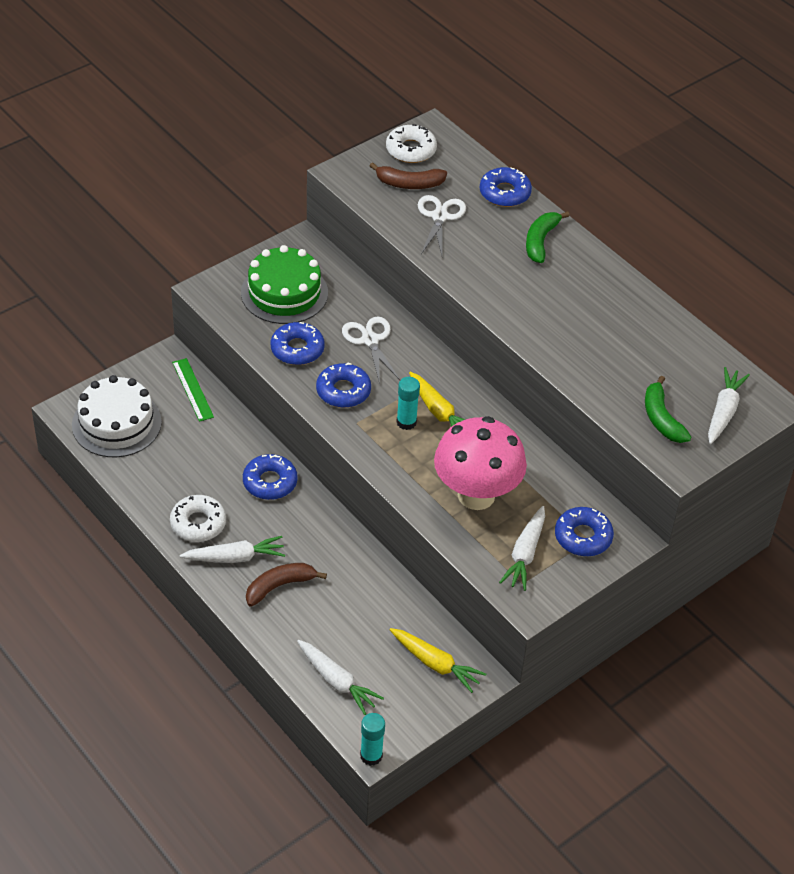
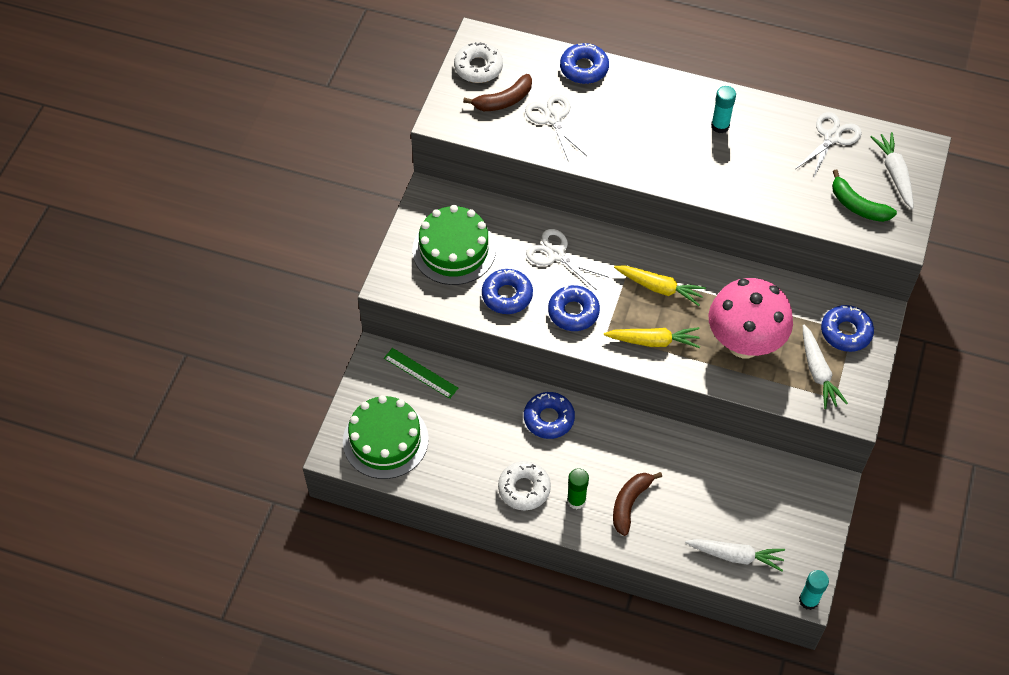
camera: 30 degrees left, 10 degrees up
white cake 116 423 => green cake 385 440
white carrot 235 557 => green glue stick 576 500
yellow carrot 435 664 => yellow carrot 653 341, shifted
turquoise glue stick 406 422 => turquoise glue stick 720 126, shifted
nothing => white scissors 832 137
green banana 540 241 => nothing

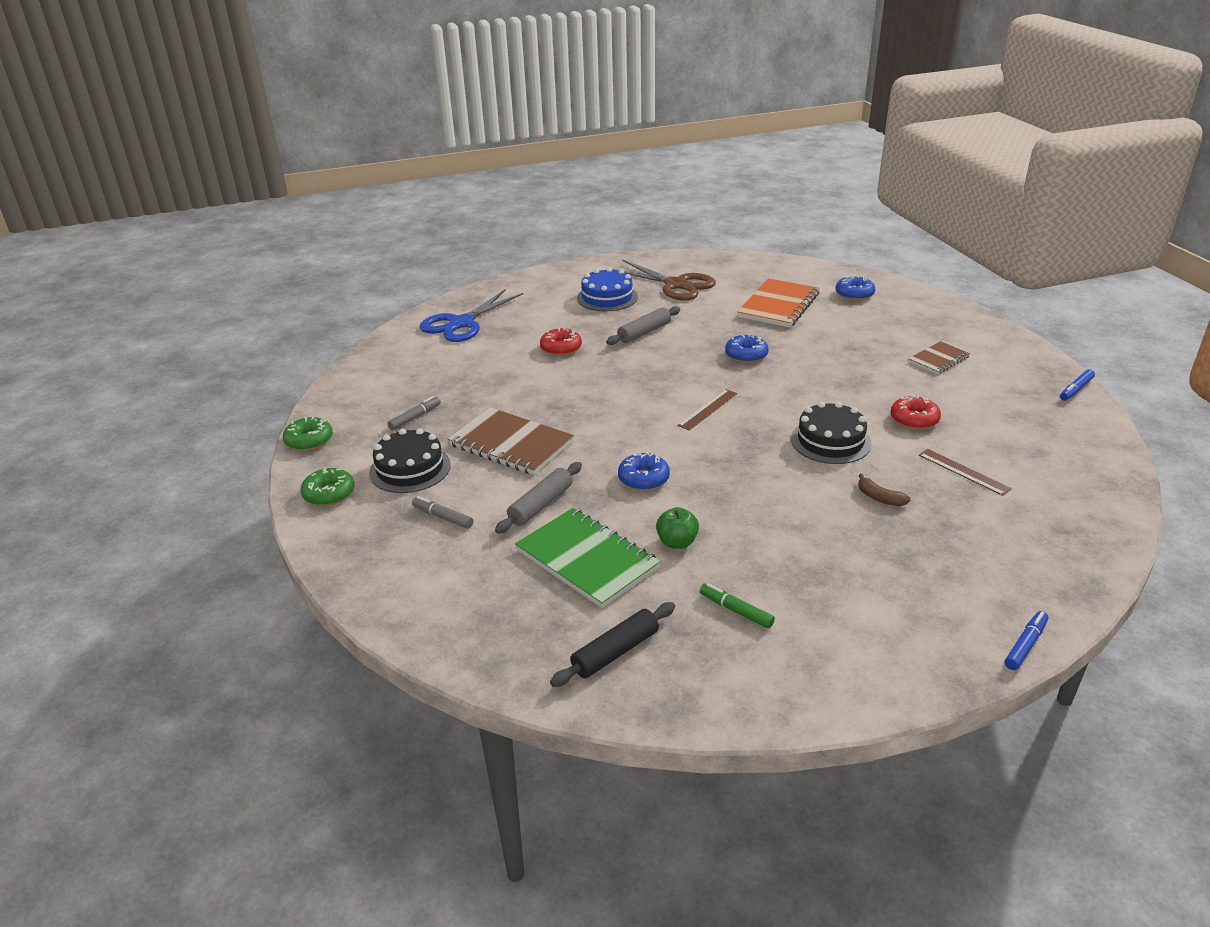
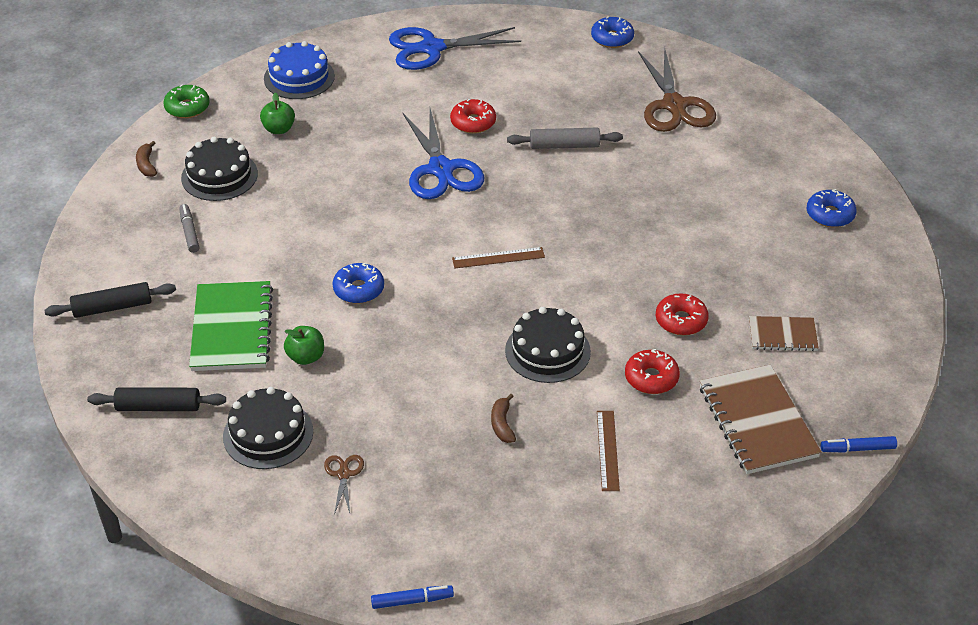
camera: 40 degrees right, 10 degrees up
nothing => black rolling pin 112 307
green donut 329 494 => brown banana 146 165
green marker 736 610 => black cake 268 434
grey marker 415 417 => green apple 279 129
blue cake 607 297 => blue cake 299 77, shifted
nothing => brown scissors 343 474
nothing => blue scissors 441 169
blue donut 746 355 => blue donut 612 38, shifted
nothing => red donut 681 320
brown notebook 511 444 => brown notebook 757 422, shifted
grey rolling pin 541 505 => nothing
orange notebook 778 305 => nothing

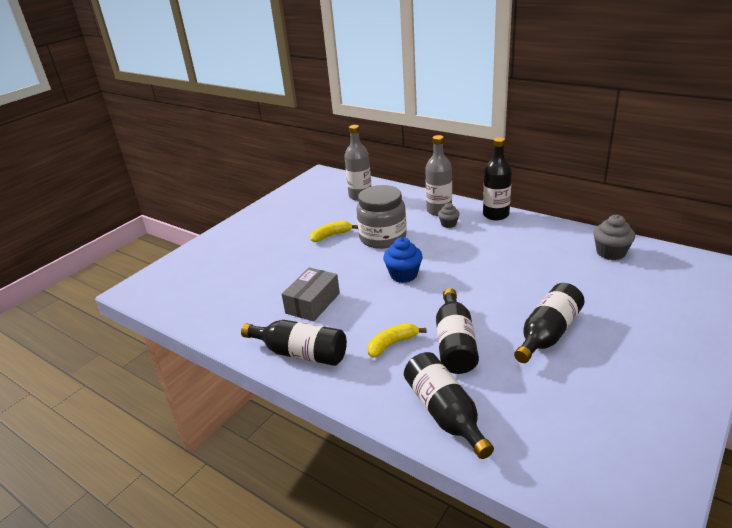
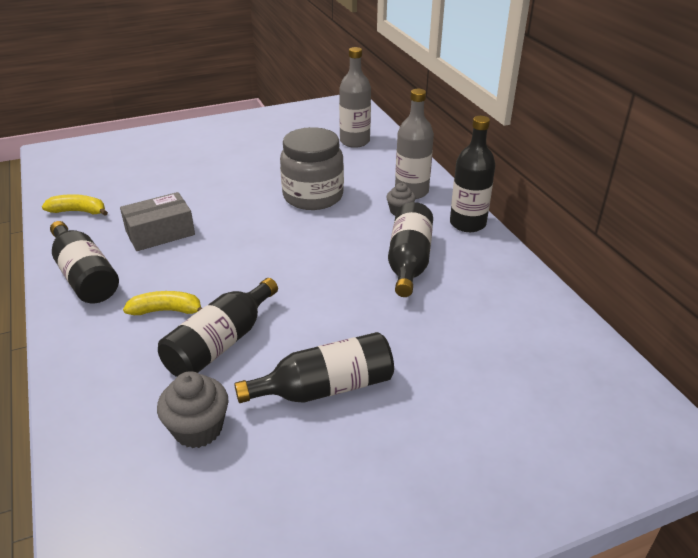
camera: 30 degrees right, 5 degrees up
yellow banana 331 235 => yellow banana 78 211, shifted
grey cupcake 610 253 => grey cupcake 198 429, shifted
black bottle 445 413 => black bottle 409 261, shifted
blue cupcake 403 275 => nothing

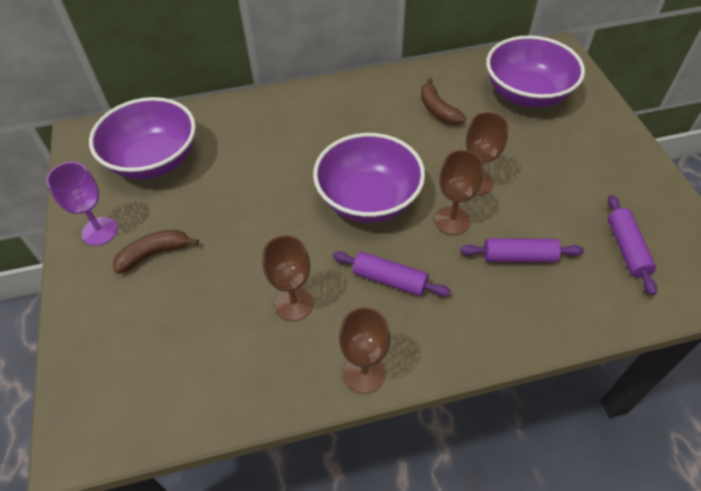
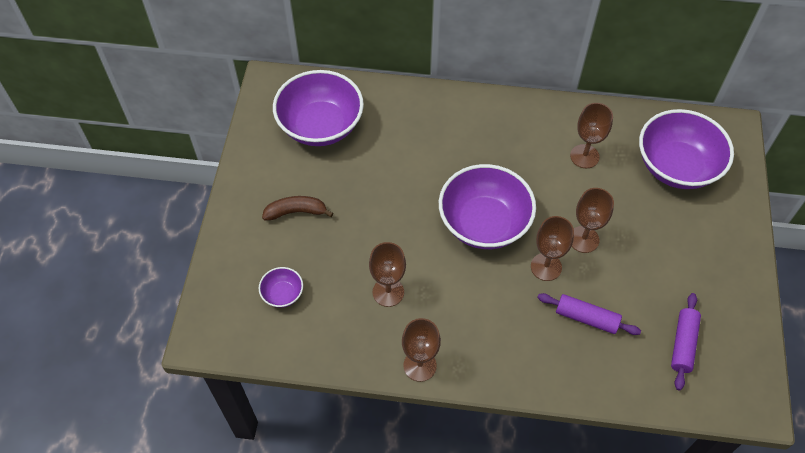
camera: 20 degrees right, 5 degrees up
nothing => purple bowl 282 294
brown banana 438 110 => brown goblet 584 156
purple goblet 99 231 => nothing
purple rolling pin 390 279 => nothing

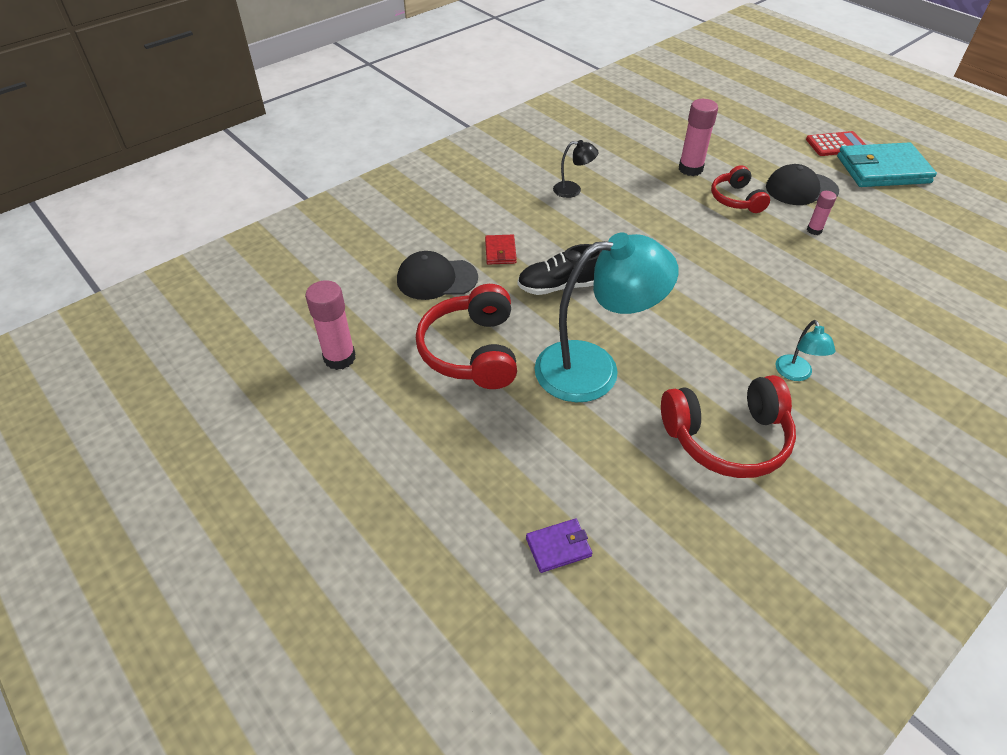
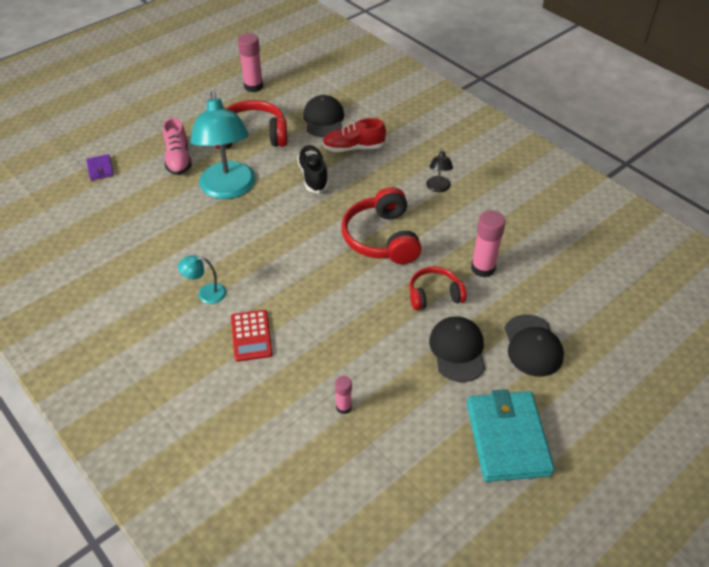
camera: 90 degrees right, 0 degrees up
nothing => pink shoe 178 159
red calculator 836 145 => red calculator 251 336, shifted
red wallet 500 252 => red shoe 353 148
pink glue stick 814 230 => pink glue stick 343 407, shifted
red headphones 727 438 => red headphones 381 238, shifted
nothing => black cap 532 346

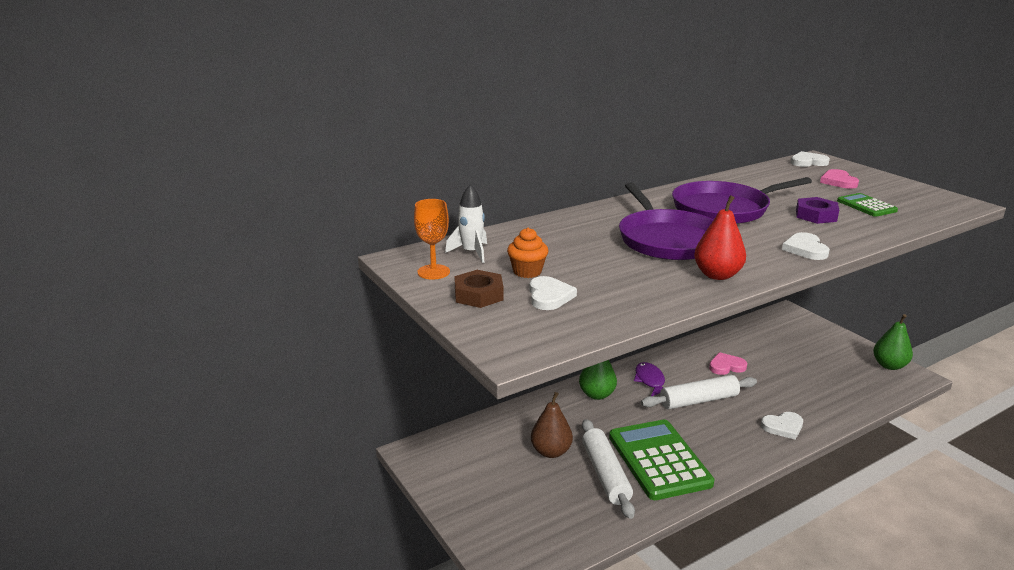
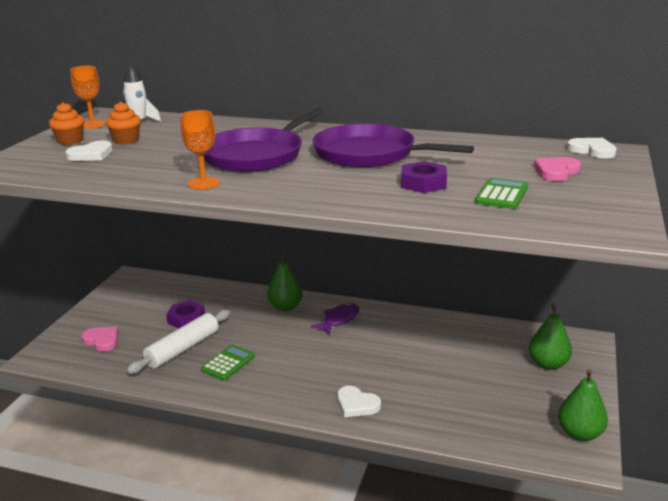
camera: 50 degrees right, 0 degrees up
brown nut 478 295 => orange cupcake 70 141
pink heart 726 366 => pink heart 102 340, shifted
brown pear 551 452 => purple nut 186 319
red pear 717 275 => orange goblet 203 183
green calculator 659 460 => green calculator 228 363, x0.49
nothing => green pear 548 364
white rolling pin 698 400 => nothing
white heart 805 249 => nothing

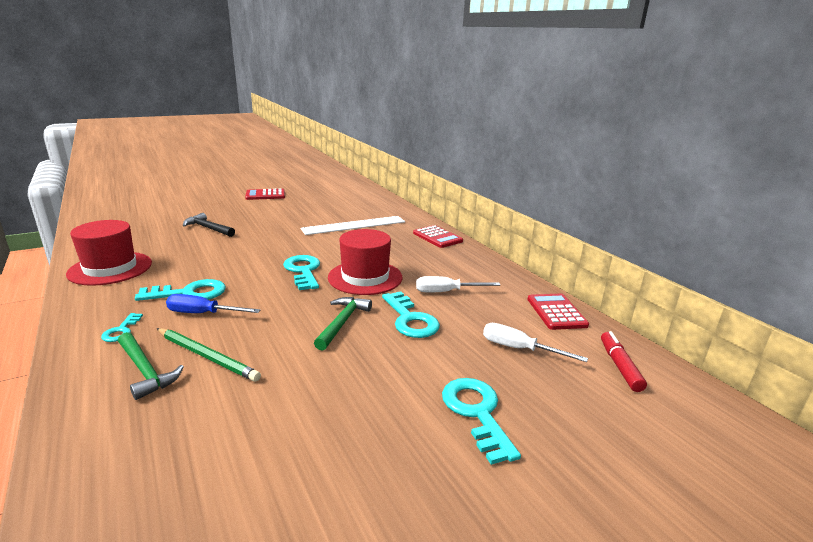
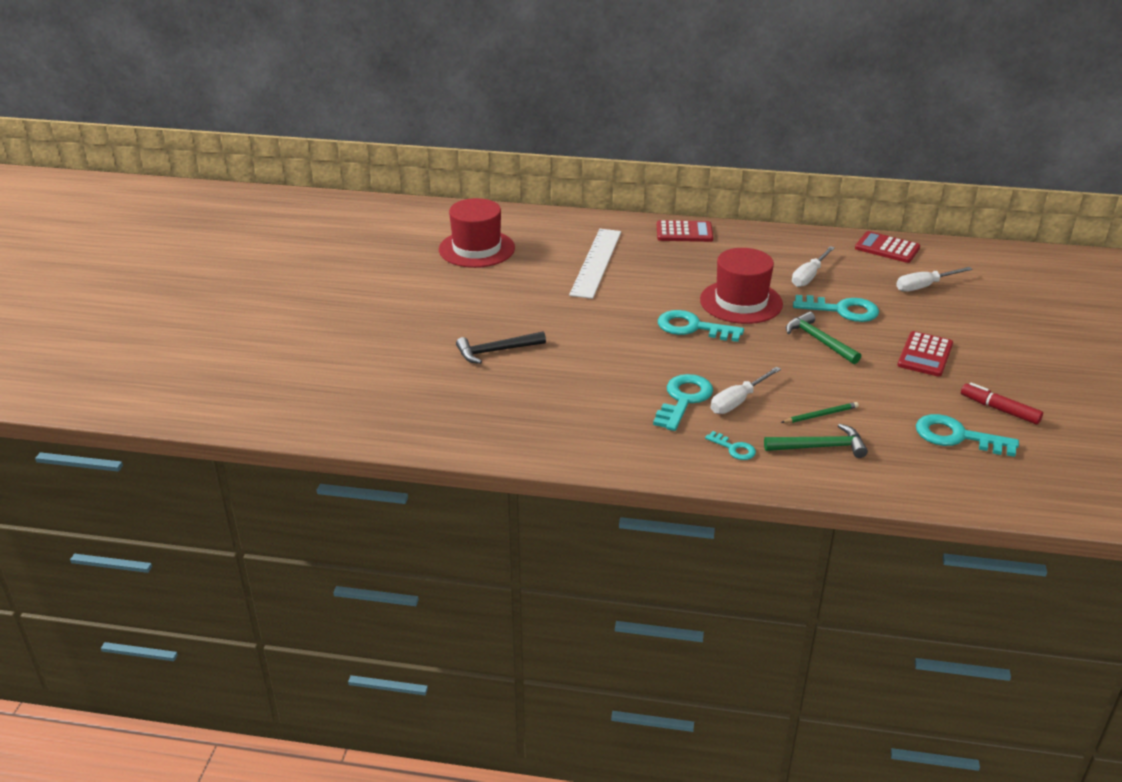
camera: 50 degrees left, 10 degrees up
red hat 110 268 => red hat 477 249, shifted
blue screwdriver 203 313 => white screwdriver 738 401
green pencil 207 356 => green pencil 820 415, x0.62
red calculator 265 195 => red calculator 925 355, shifted
turquoise key 476 412 => turquoise key 957 436, shifted
red marker 619 366 => red marker 999 409, shifted

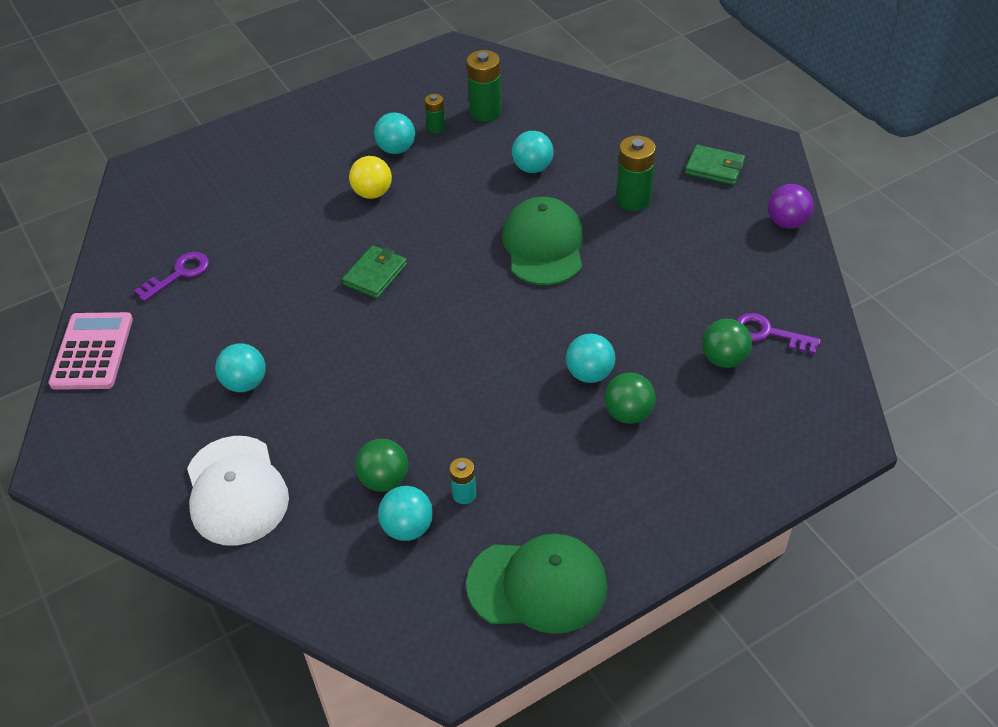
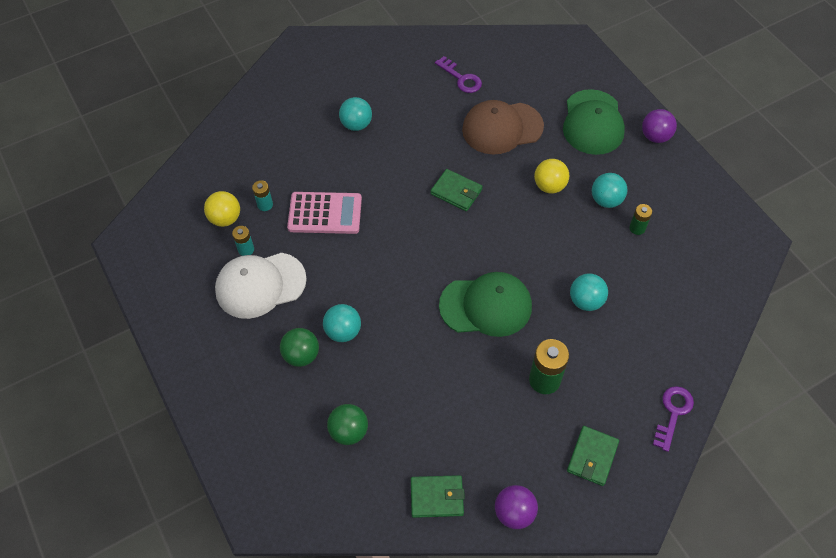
camera: 90 degrees right, 10 degrees up
turquoise ball 408 527 => yellow ball 225 218
white cap 236 490 => white cap 260 285, shifted
green ball 384 480 => turquoise battery 265 205
pink calculator 92 351 => pink calculator 325 213, shifted
nothing => green wallet 437 497
nothing => brown cap 502 128
green cap 537 585 => green cap 593 122, shifted
nothing => purple ball 655 136
purple key 769 333 => purple key 673 413, shifted
green battery 485 112 => nothing

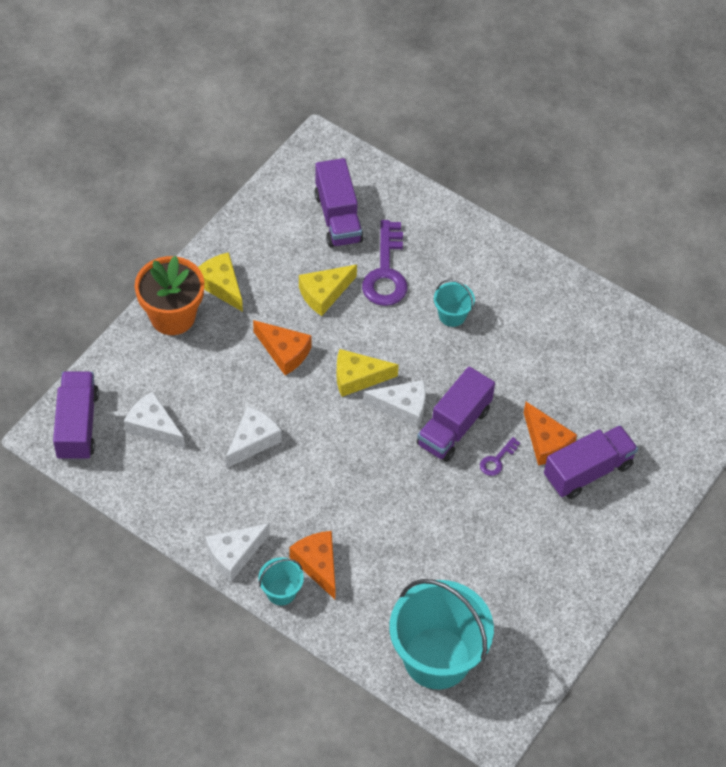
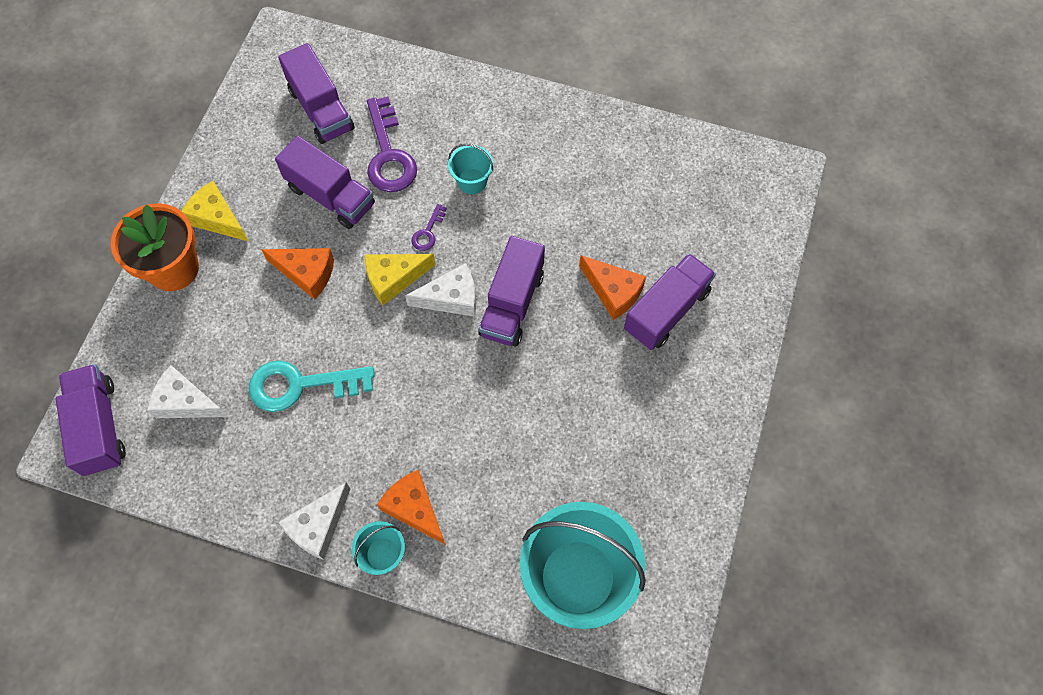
camera: 15 degrees left, 10 degrees up
white cheese 253 441 => turquoise key 301 385
yellow cheese 324 293 => purple truck 331 196
purple key 497 460 => purple key 428 232, shifted

